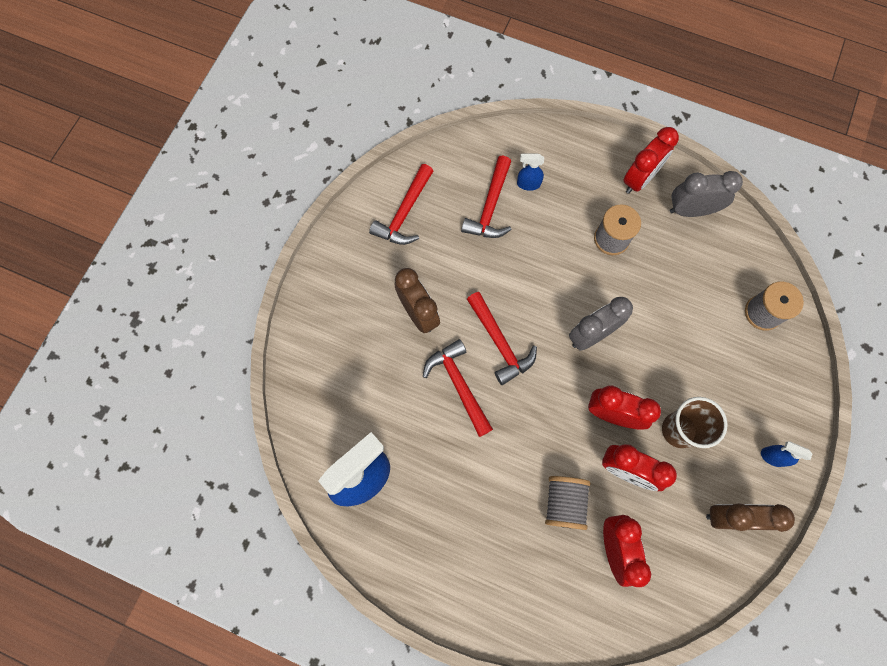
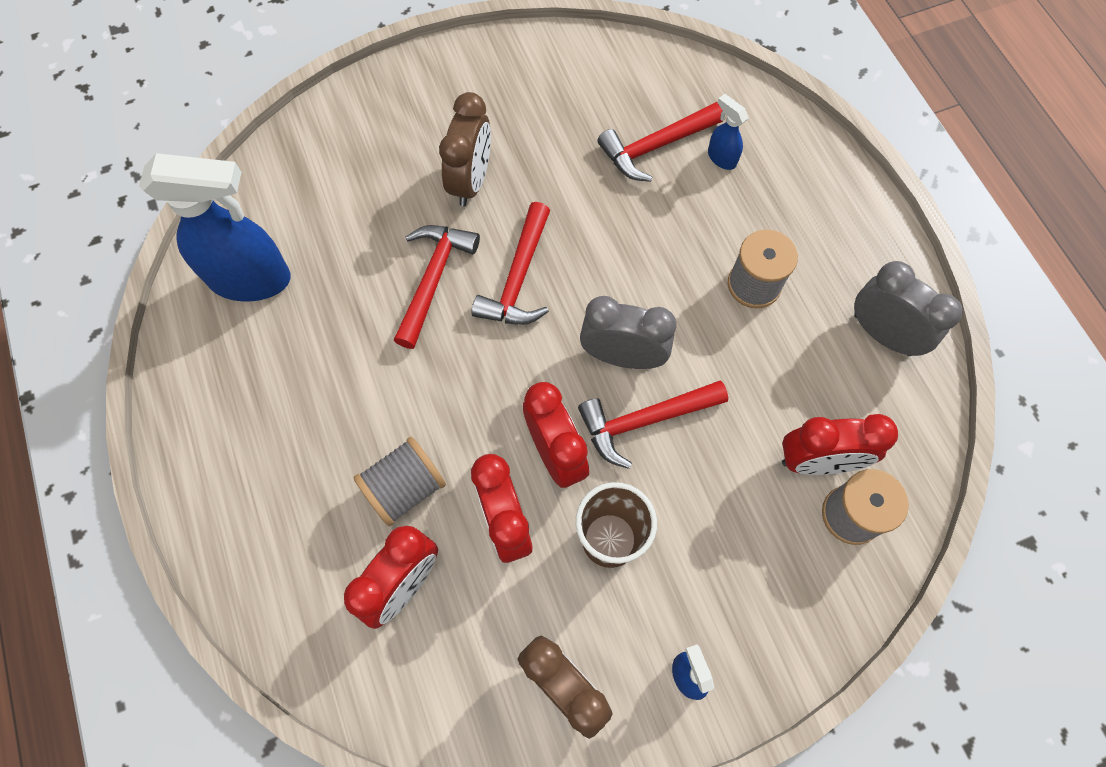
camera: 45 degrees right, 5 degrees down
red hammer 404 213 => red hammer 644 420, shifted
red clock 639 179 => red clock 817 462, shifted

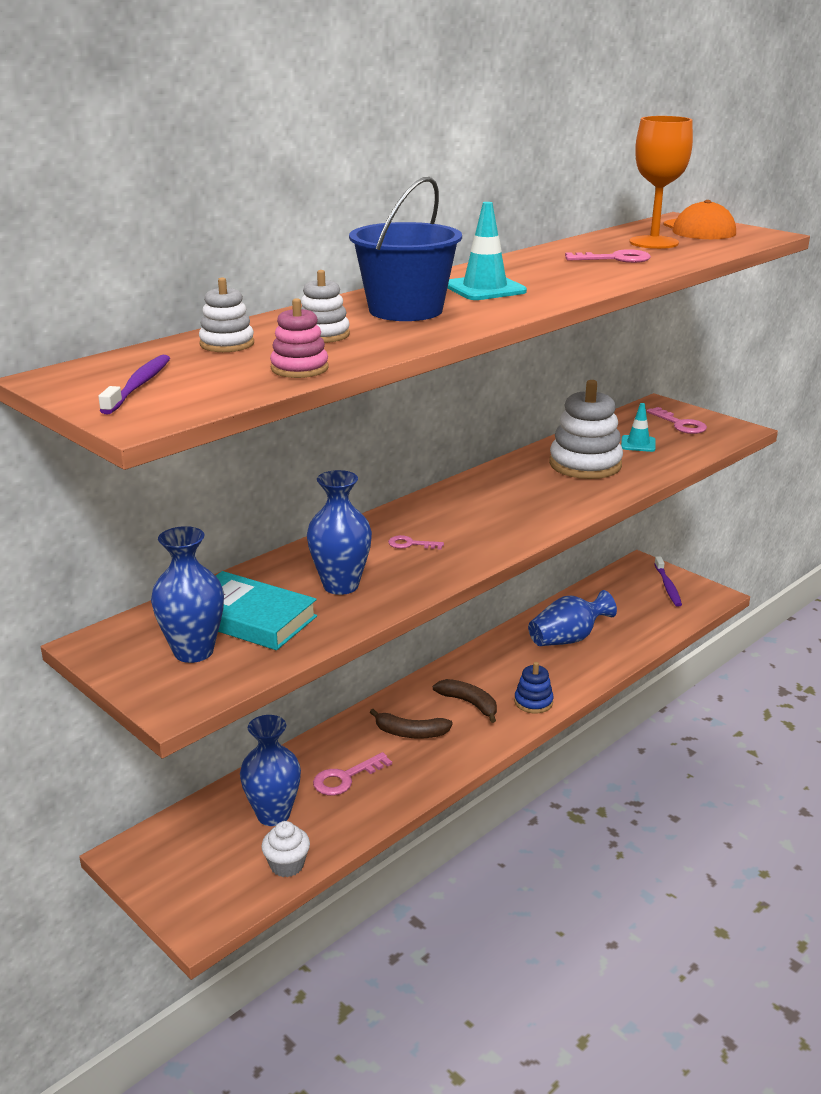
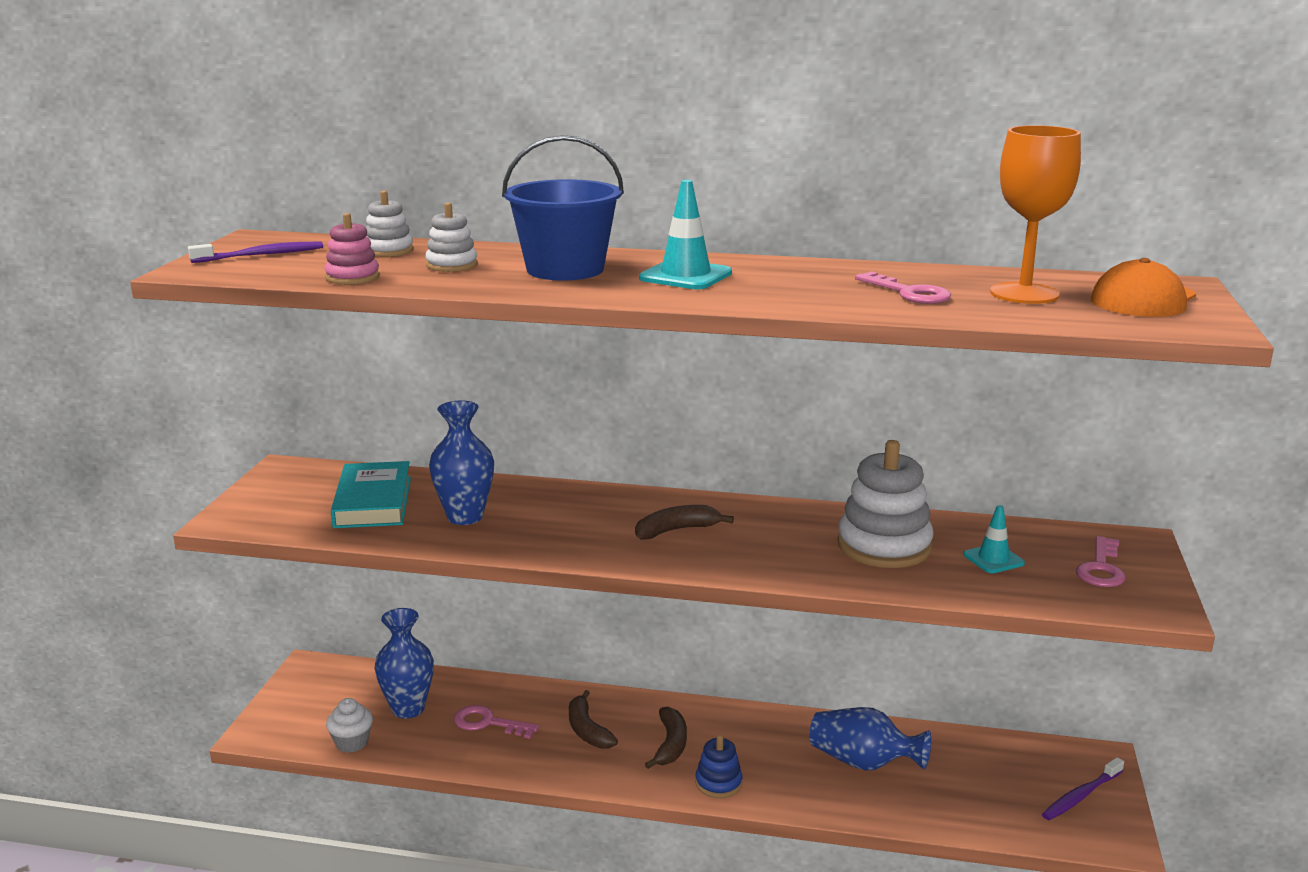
camera: 55 degrees right, 5 degrees down
nothing => brown banana 676 530
blue vase 193 651 => nothing
pink key 410 544 => nothing

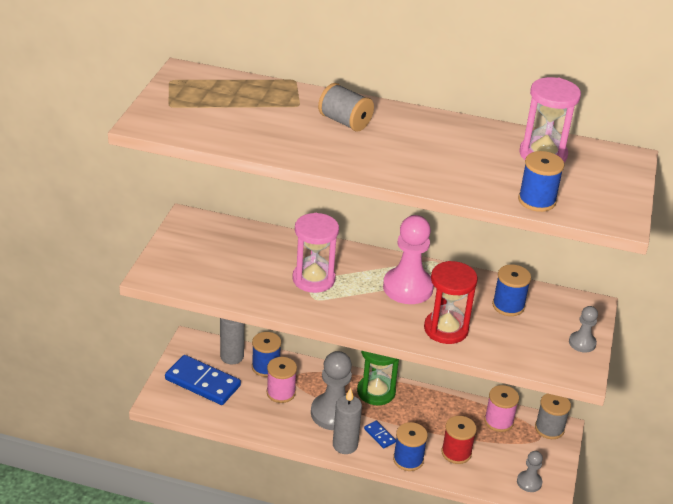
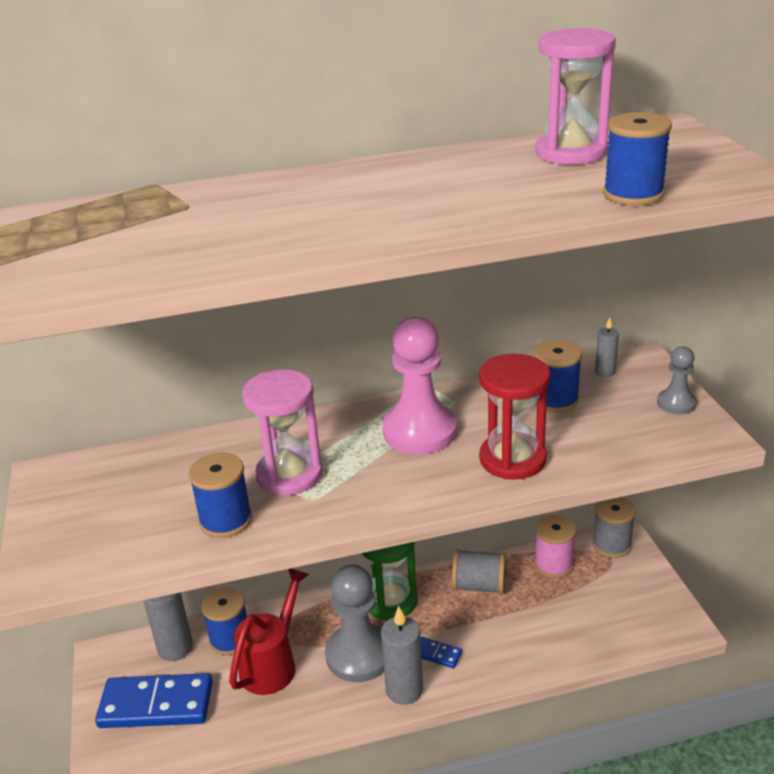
camera: 25 degrees left, 5 degrees down
blue spool 408 459 => blue spool 226 520, shifted
pink spool 281 393 => red watering can 273 663
grey spool 345 122 => grey spool 479 586, shifted
nothing => grey candle 605 372
red spool 456 452 => nothing
grey pawn 529 482 => nothing

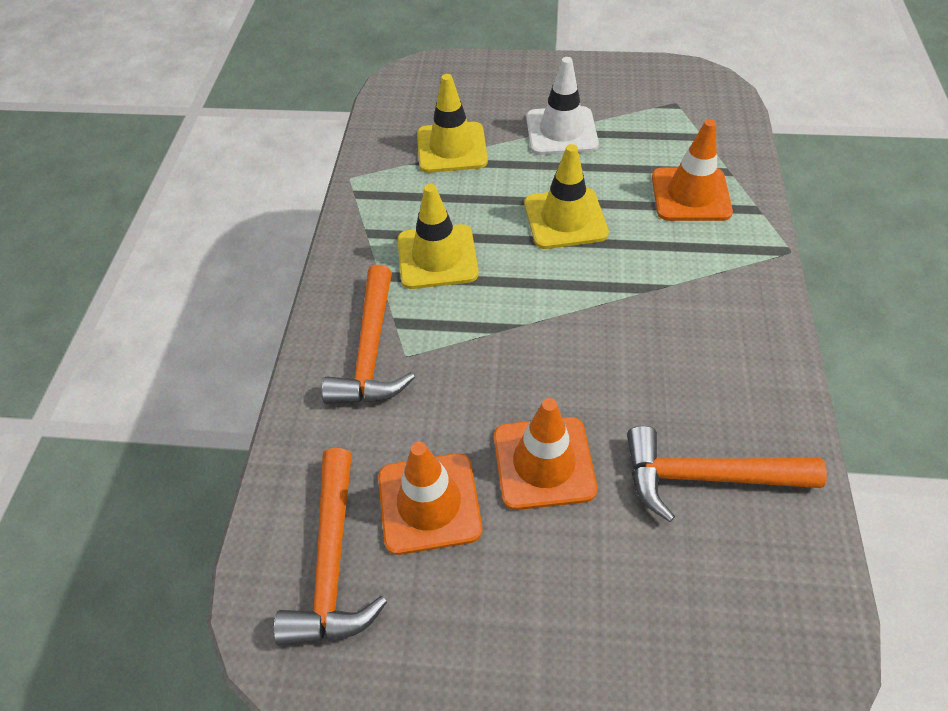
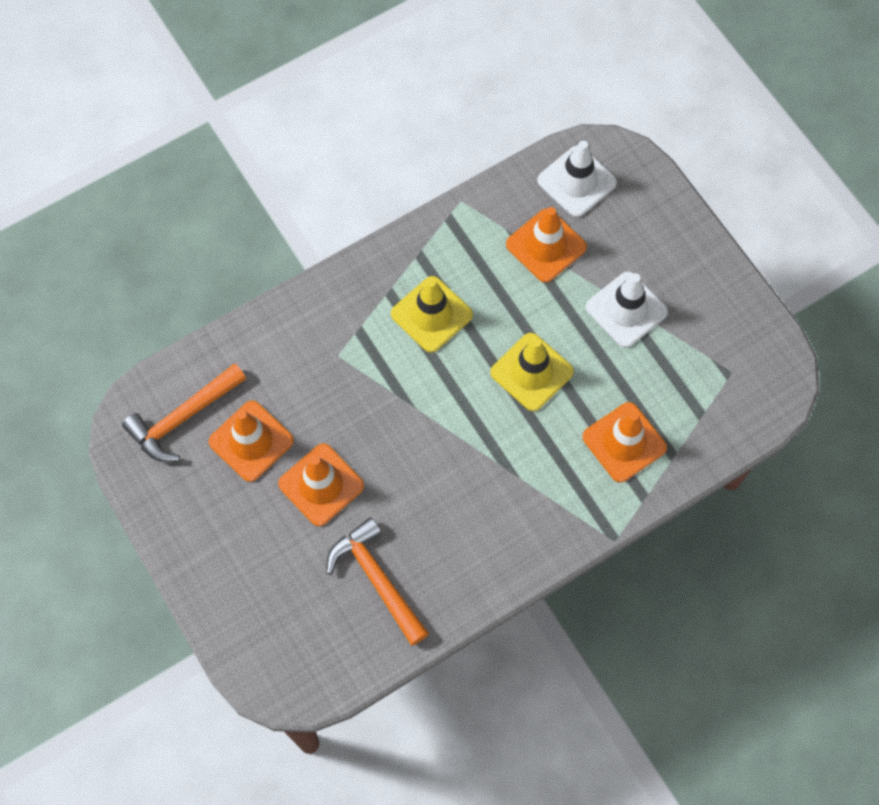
camera: 50 degrees right, 15 degrees up
yellow traffic cone 451 148 => orange traffic cone 546 246
nothing => white traffic cone 576 182
orange hammer 371 351 => nothing

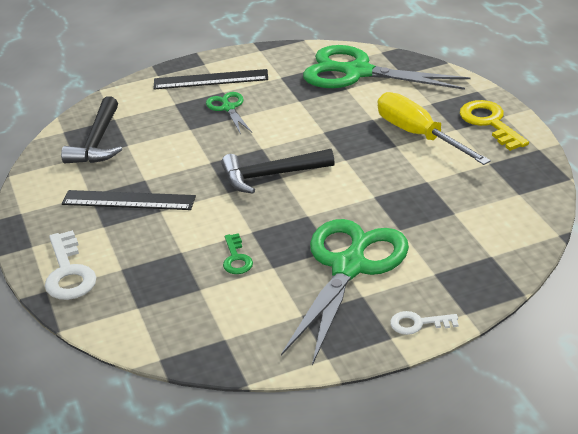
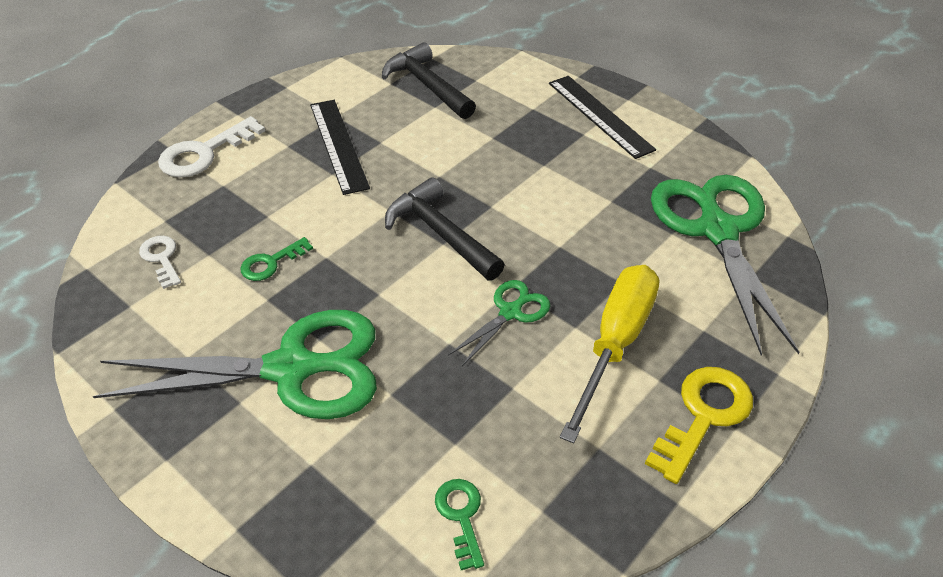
camera: 60 degrees right, 10 degrees up
white key 418 323 => white key 161 258, shifted
black hammer 97 142 => black hammer 427 85, 75 degrees clockwise
nothing => green key 461 516
green scissors 228 108 => green scissors 510 312, shifted

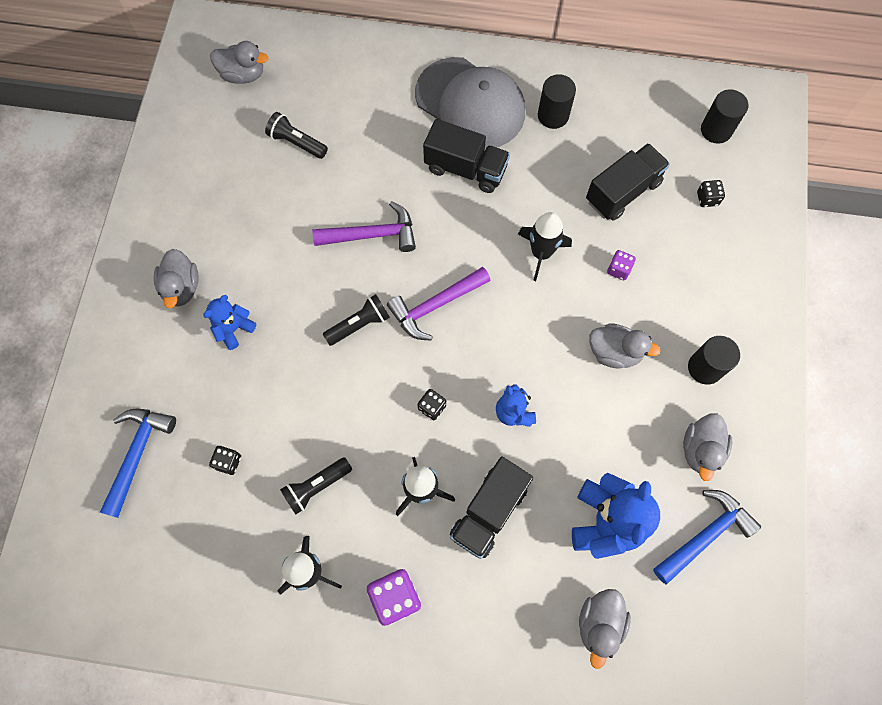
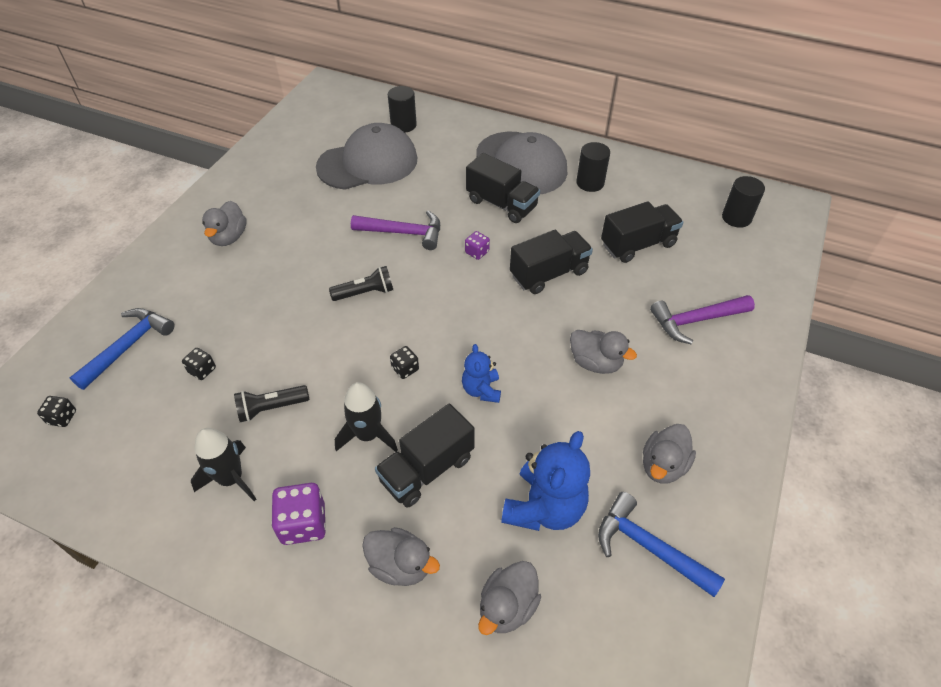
camera: 15 degrees right, 20 degrees down
black dice 707 199 => black dice 62 417, shifted
black flashlight 297 142 => grey cap 368 163
grey duck 243 75 => grey duck 400 565, shifted
black cylinder 705 368 => black cylinder 403 125, shifted
purple dice 618 269 => purple dice 477 252, shifted
black rocket 541 253 => black truck 549 274
blue hammer 705 535 => blue hammer 649 547, 120 degrees counterclockwise
purple hammer 435 306 => purple hammer 696 320, shifted
blue teddy bear 234 329 => nothing

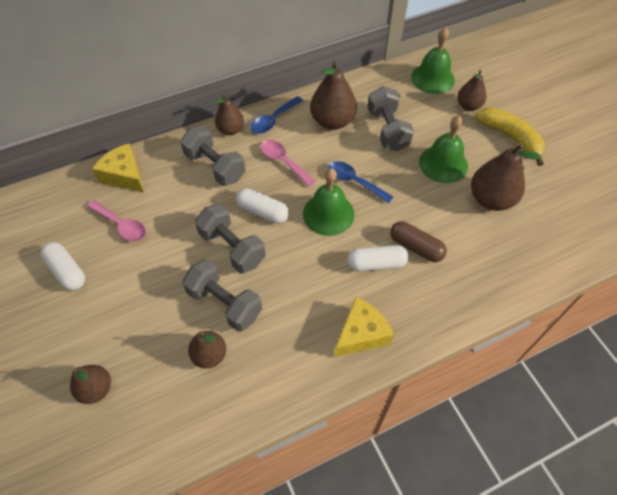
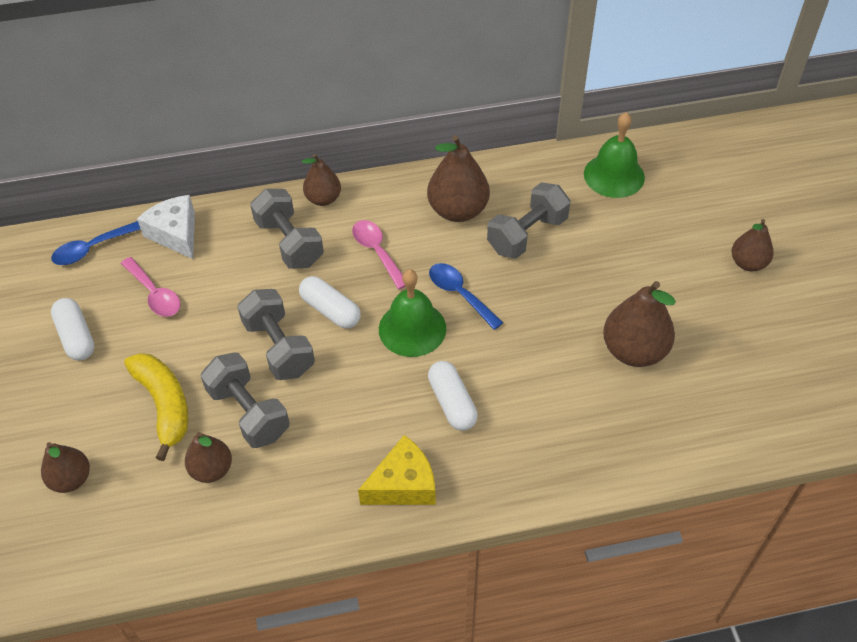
camera: 15 degrees right, 5 degrees down
blue spoon 273 120 => blue spoon 92 249, shifted
yellow banana 510 137 => yellow banana 164 405, shifted
yellow cheese 124 175 => white cheese 175 234
white capsule 376 263 => white capsule 452 403, 60 degrees clockwise
grey dumbbell 387 130 => grey dumbbell 527 234, 45 degrees clockwise
brown pear 468 106 => brown pear 748 263, shifted
brown capsule 416 247 => nothing
green bell 443 164 => nothing

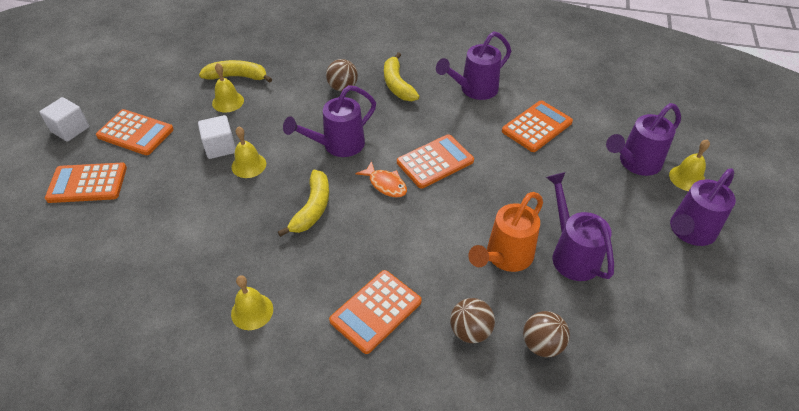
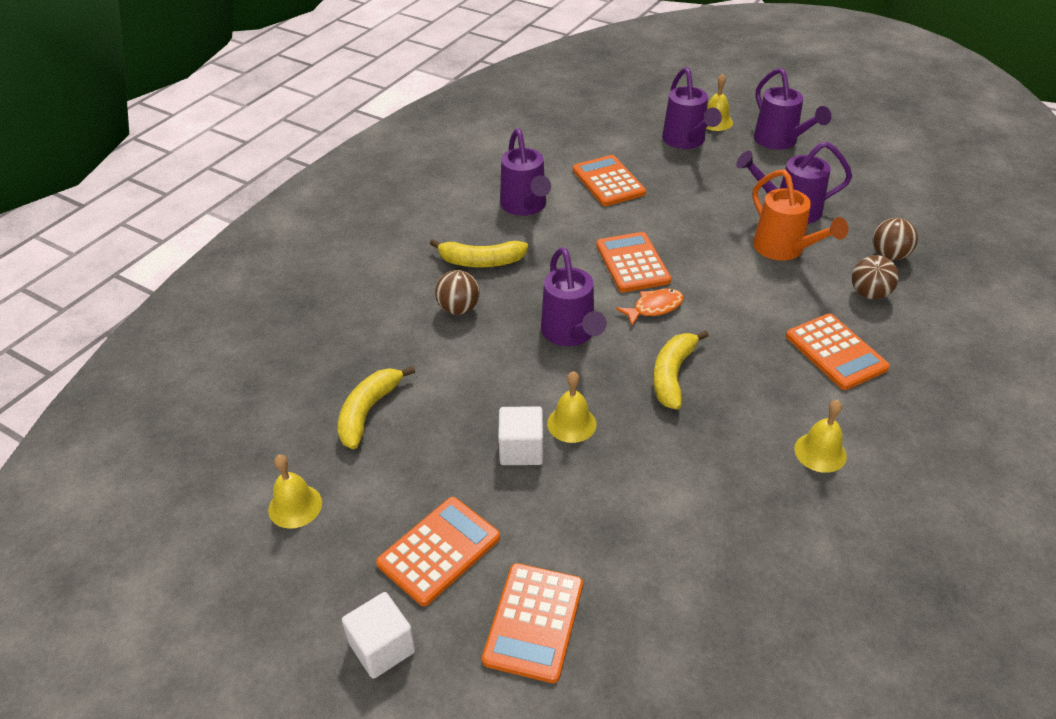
camera: 70 degrees left, 5 degrees down
yellow bell 228 102 => yellow bell 295 506, shifted
yellow banana 312 208 => yellow banana 672 375, 105 degrees counterclockwise

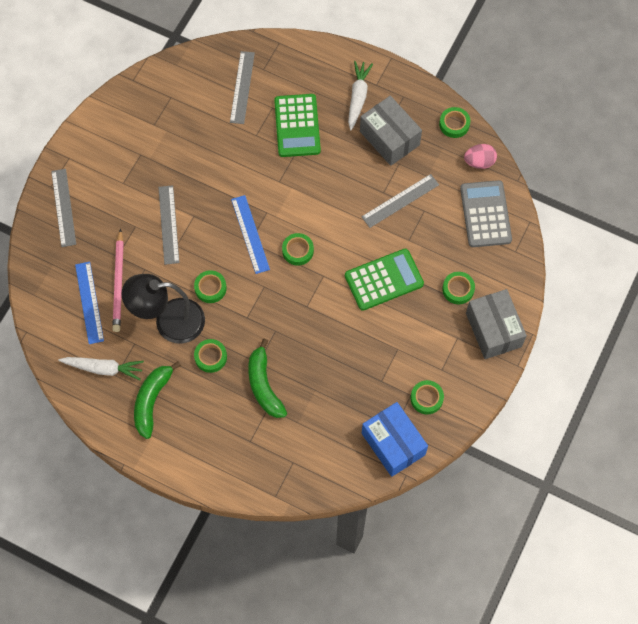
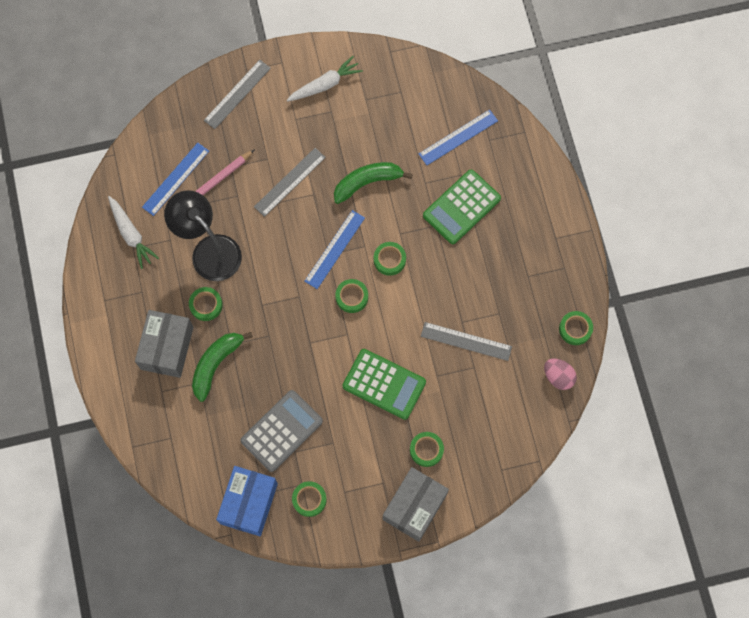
camera: 50 degrees right, 5 degrees up
grey box 389 138 => grey box 167 348, shifted
grey calculator 485 214 => grey calculator 282 431, shifted
white carrot 358 97 => white carrot 325 84, shifted
green banana 152 401 => green banana 367 182, shifted
green tape 210 288 => green tape 389 260, shifted
grey ruler 242 87 => blue ruler 458 137

